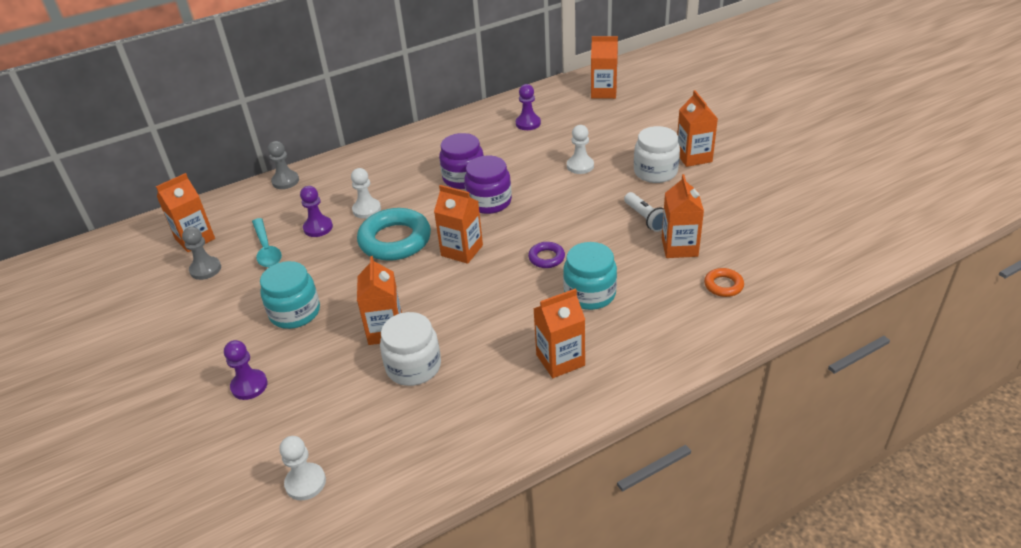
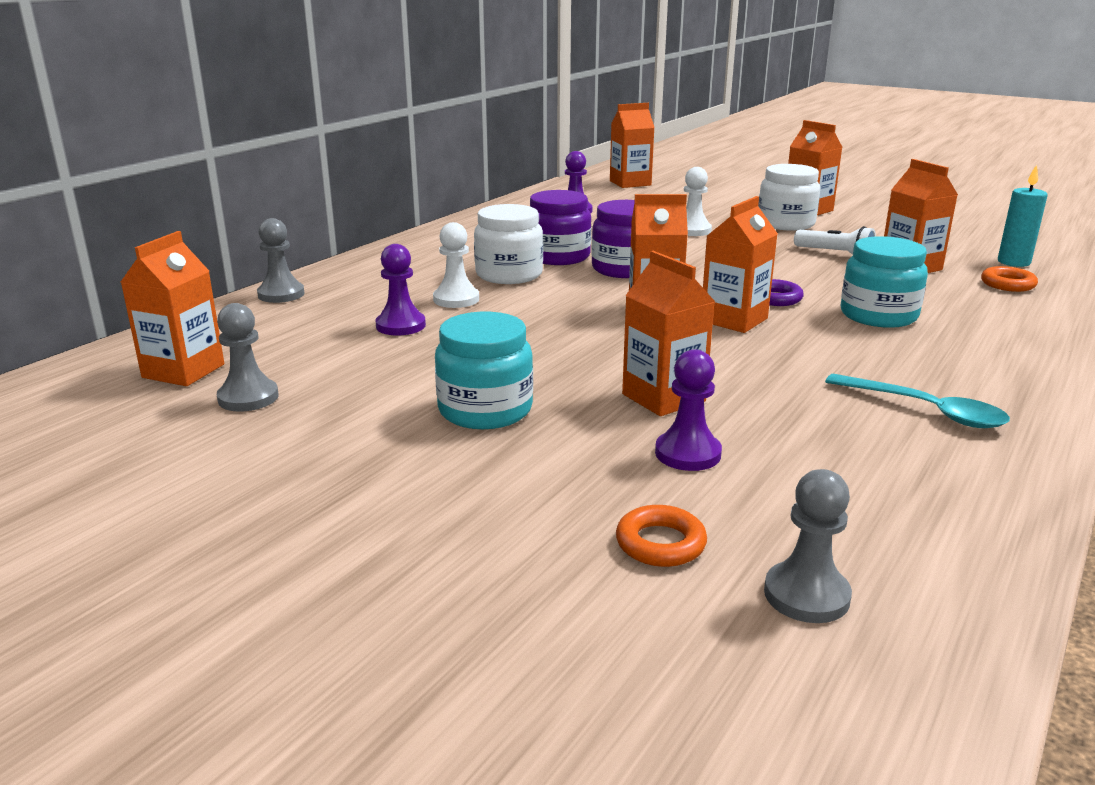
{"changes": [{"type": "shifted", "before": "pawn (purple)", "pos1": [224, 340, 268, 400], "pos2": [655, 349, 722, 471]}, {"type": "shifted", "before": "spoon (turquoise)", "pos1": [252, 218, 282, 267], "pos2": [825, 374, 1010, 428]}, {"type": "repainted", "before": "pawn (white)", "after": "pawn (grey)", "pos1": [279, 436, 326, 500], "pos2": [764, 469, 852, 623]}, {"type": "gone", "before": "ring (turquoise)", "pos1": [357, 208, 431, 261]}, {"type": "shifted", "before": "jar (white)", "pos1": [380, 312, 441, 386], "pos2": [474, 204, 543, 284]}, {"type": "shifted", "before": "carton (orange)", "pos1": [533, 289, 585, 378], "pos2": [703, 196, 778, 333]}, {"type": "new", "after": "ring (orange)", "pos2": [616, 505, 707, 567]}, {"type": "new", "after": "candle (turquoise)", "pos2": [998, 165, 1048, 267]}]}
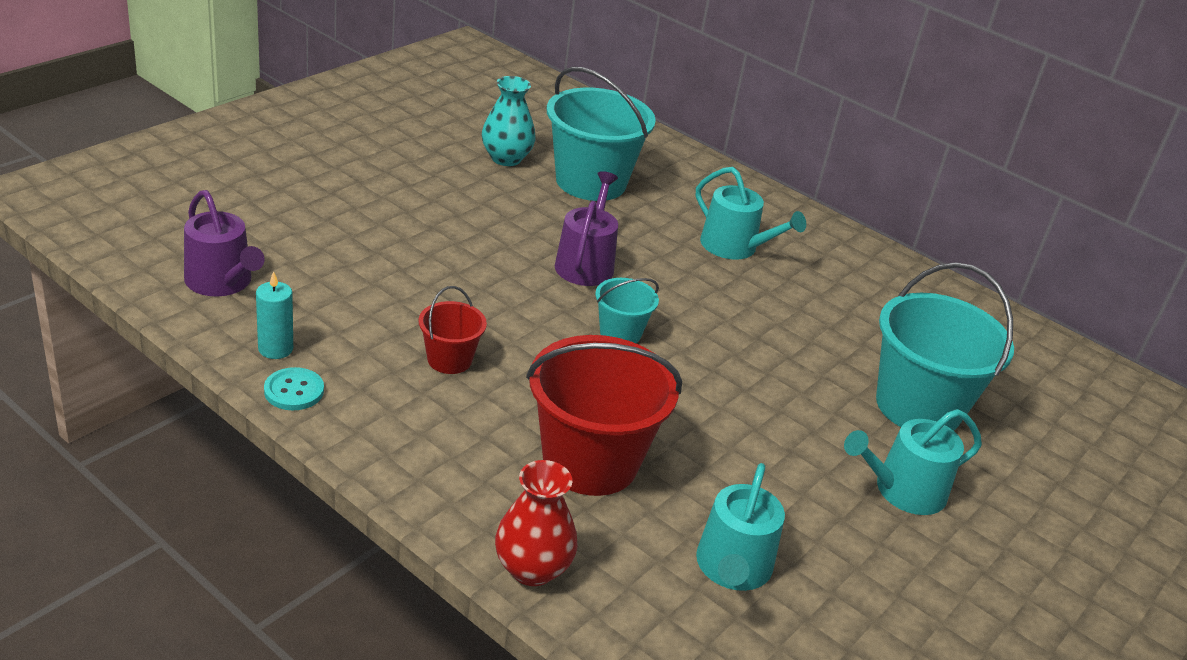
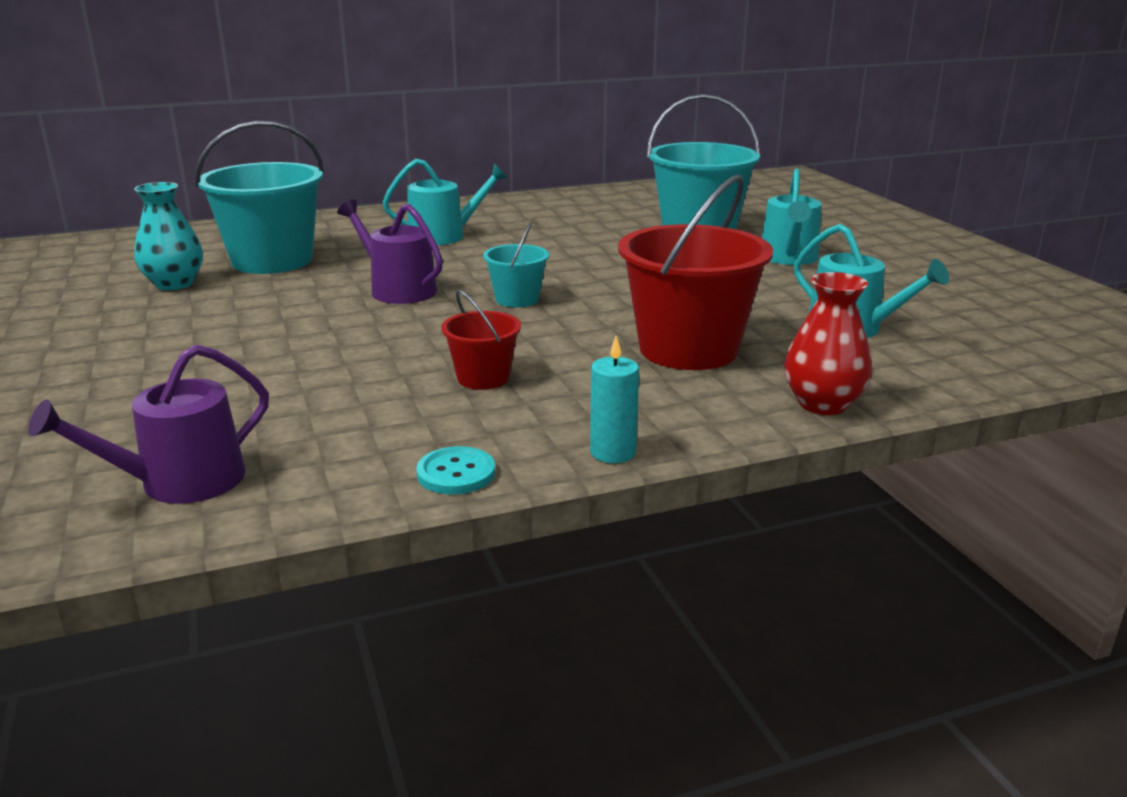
{"changes": [{"type": "rotated", "before": "watering can (purple)", "pos1": [184, 190, 265, 297], "pos2": [28, 344, 269, 504], "turn": 150}, {"type": "shifted", "before": "candle (turquoise)", "pos1": [256, 271, 293, 359], "pos2": [590, 336, 639, 463]}]}
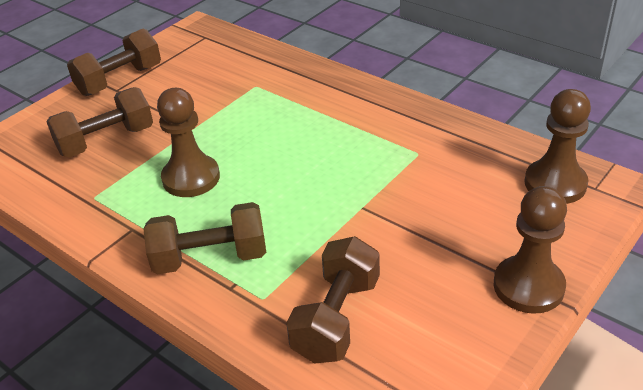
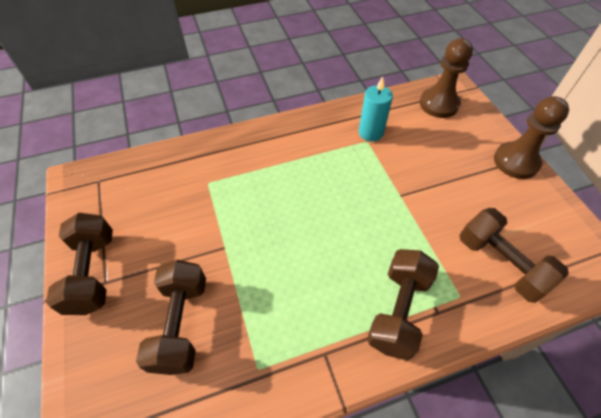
{"changes": [{"type": "gone", "before": "pawn (brown)", "pos1": [157, 88, 220, 197]}, {"type": "new", "after": "candle (turquoise)", "pos2": [359, 76, 393, 141]}]}
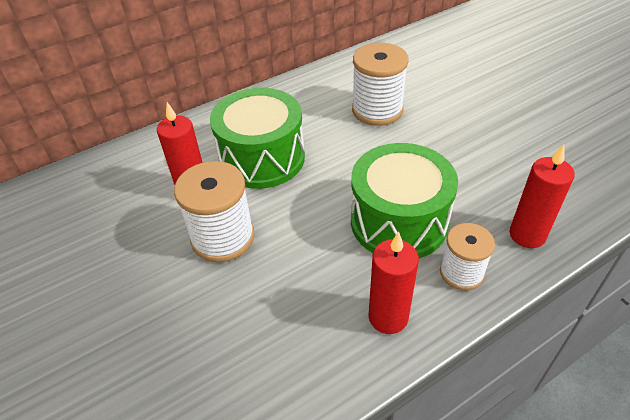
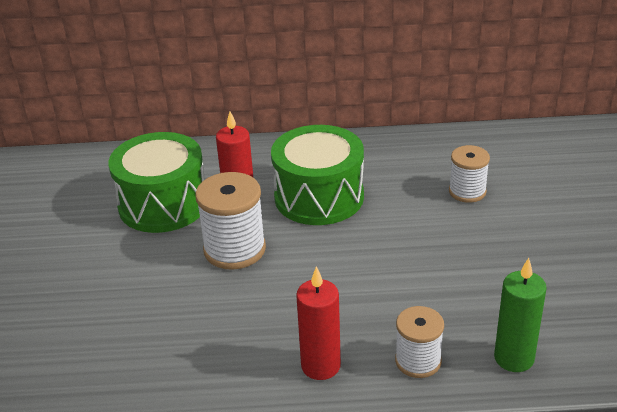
{"changes": [{"type": "shifted", "before": "drum (green)", "pos1": [351, 143, 458, 258], "pos2": [109, 132, 205, 233]}, {"type": "scaled", "before": "spool (white)", "pos1": [352, 43, 409, 126], "pos2": [449, 145, 490, 203], "scale": 0.63}, {"type": "repainted", "before": "candle (red)", "after": "candle (green)", "pos1": [509, 145, 575, 248], "pos2": [494, 258, 547, 372]}]}
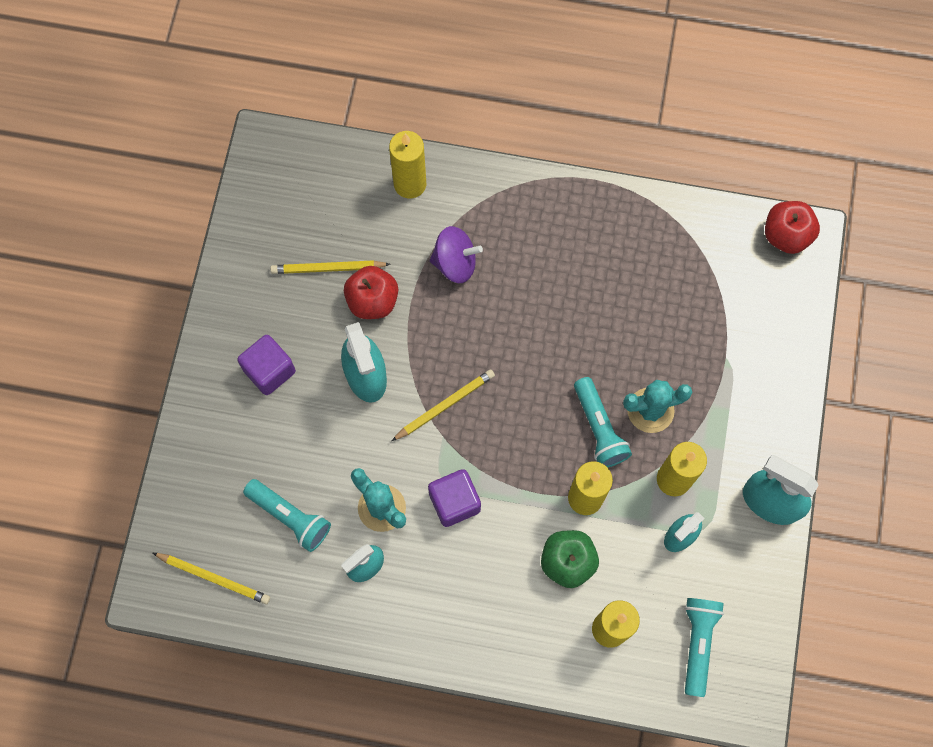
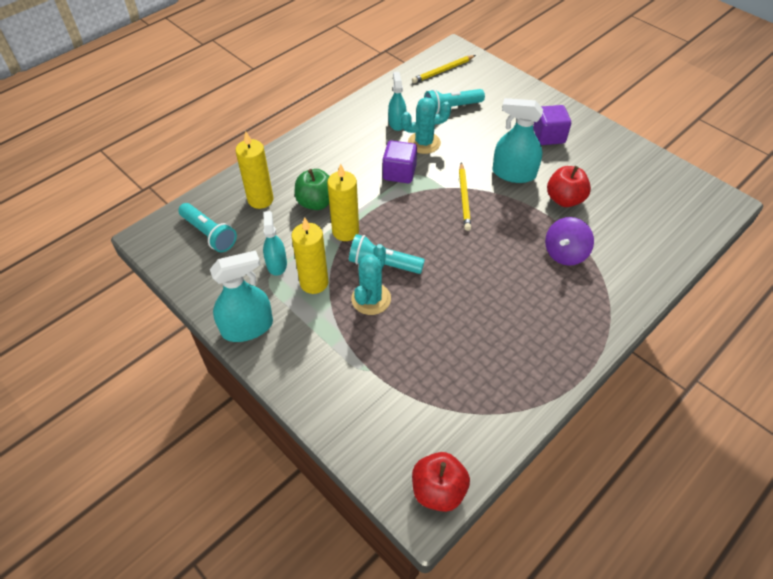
{"changes": [{"type": "gone", "before": "pencil (yellow)", "pos1": [270, 260, 390, 274]}, {"type": "gone", "before": "candle (yellow)", "pos1": [389, 131, 426, 199]}]}
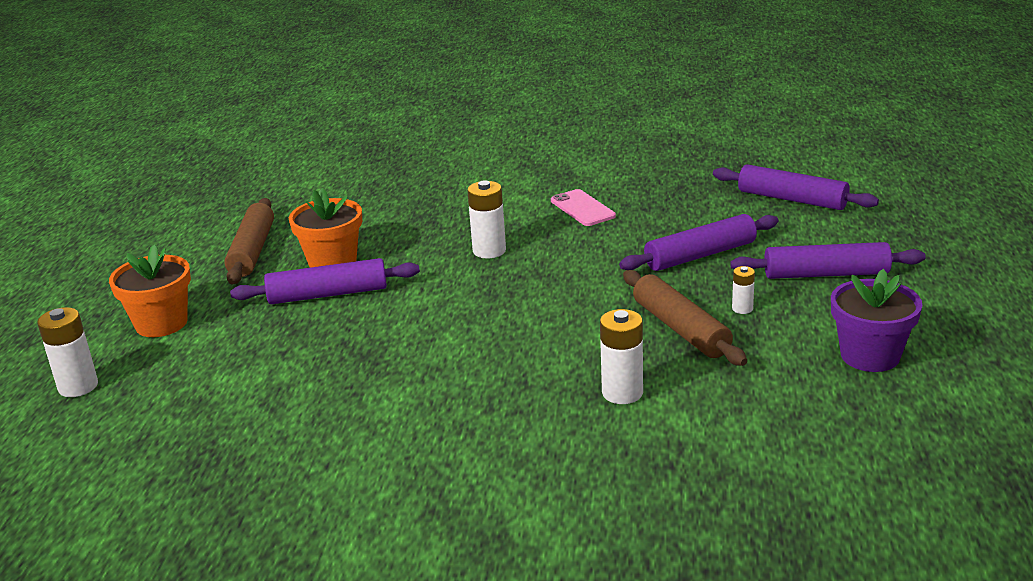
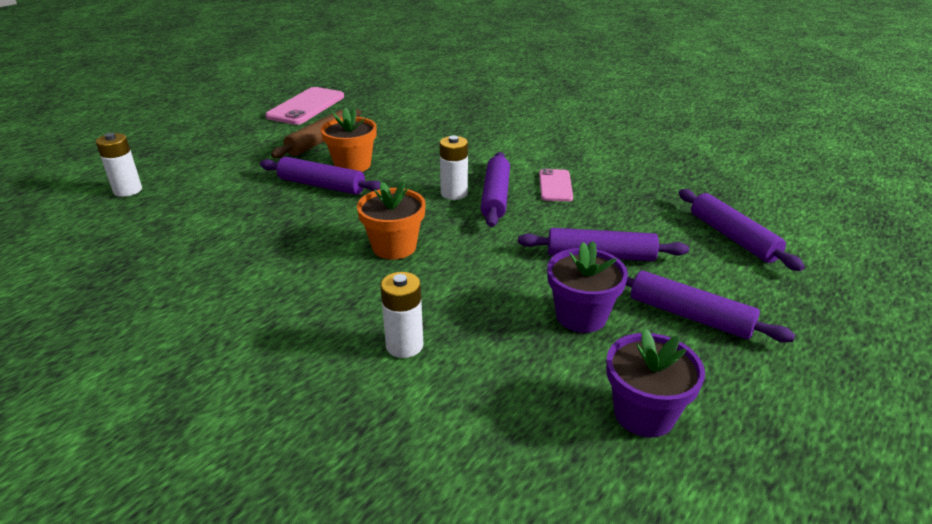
{"changes": [{"type": "shifted", "before": "flower pot (orange)", "pos1": [109, 245, 191, 337], "pos2": [357, 181, 426, 260]}, {"type": "gone", "before": "rolling pin (brown)", "pos1": [623, 270, 747, 366]}, {"type": "swapped", "before": "battery (white)", "after": "flower pot (purple)", "pos1": [732, 266, 755, 314], "pos2": [547, 241, 628, 333]}, {"type": "new", "after": "phone (pink)", "pos2": [265, 87, 344, 125]}, {"type": "new", "after": "rolling pin (purple)", "pos2": [481, 152, 510, 227]}]}
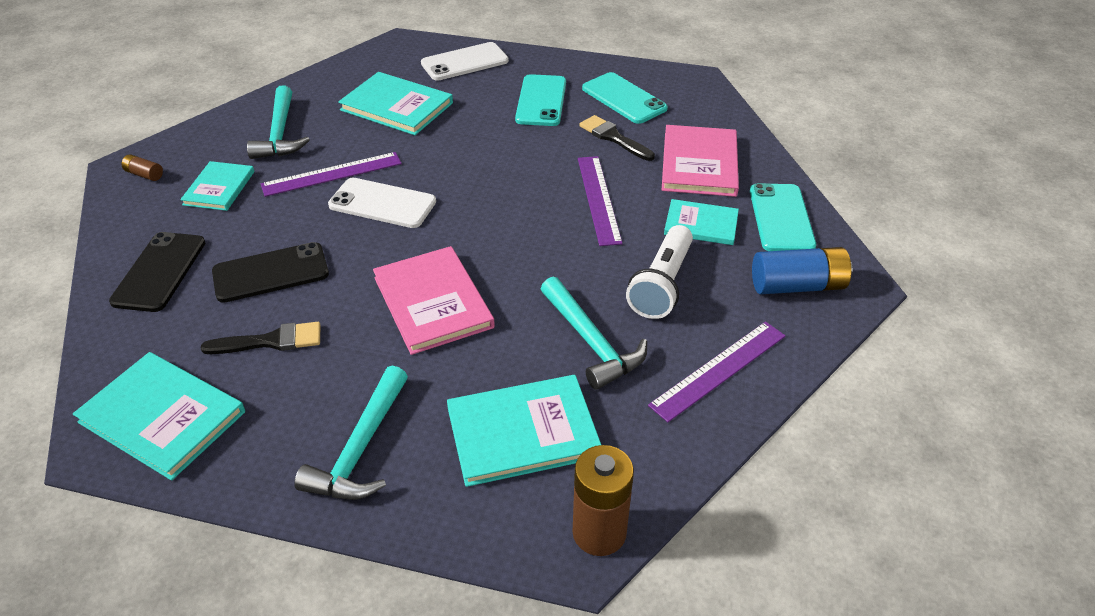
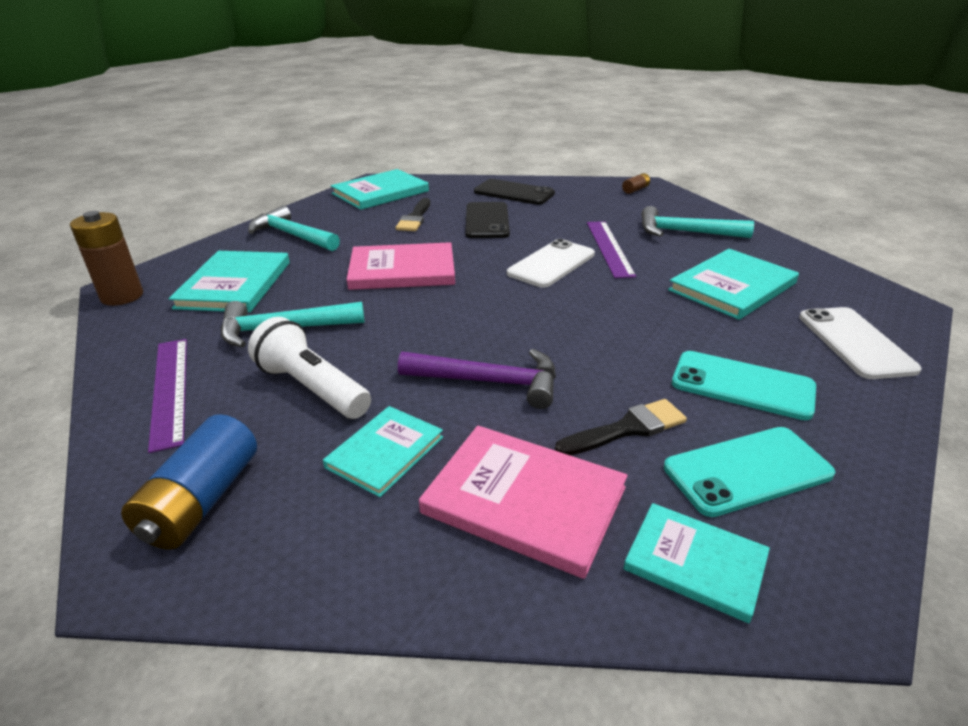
{"changes": [{"type": "shifted", "before": "book (turquoise)", "pos1": [180, 161, 254, 211], "pos2": [623, 503, 770, 623]}, {"type": "swapped", "before": "ruler (purple)", "after": "hammer (purple)", "pos1": [578, 156, 623, 246], "pos2": [398, 349, 556, 409]}, {"type": "gone", "before": "phone (turquoise)", "pos1": [750, 183, 816, 251]}]}
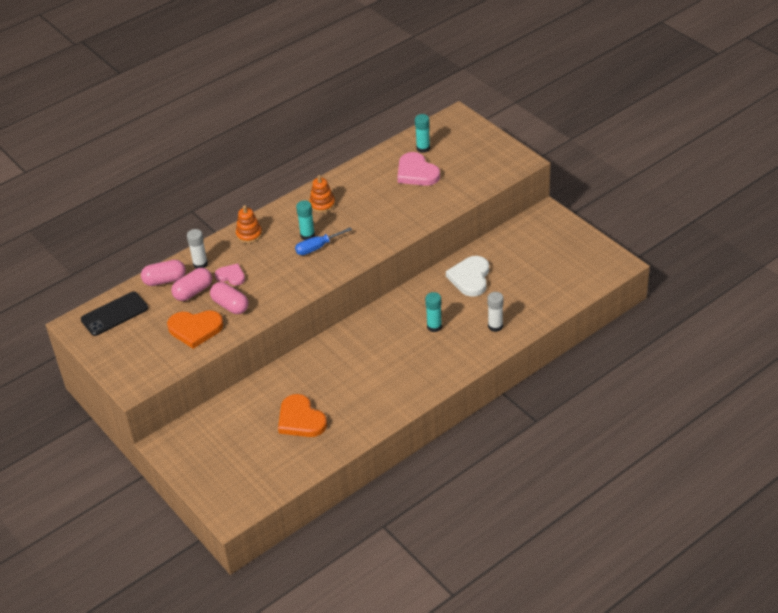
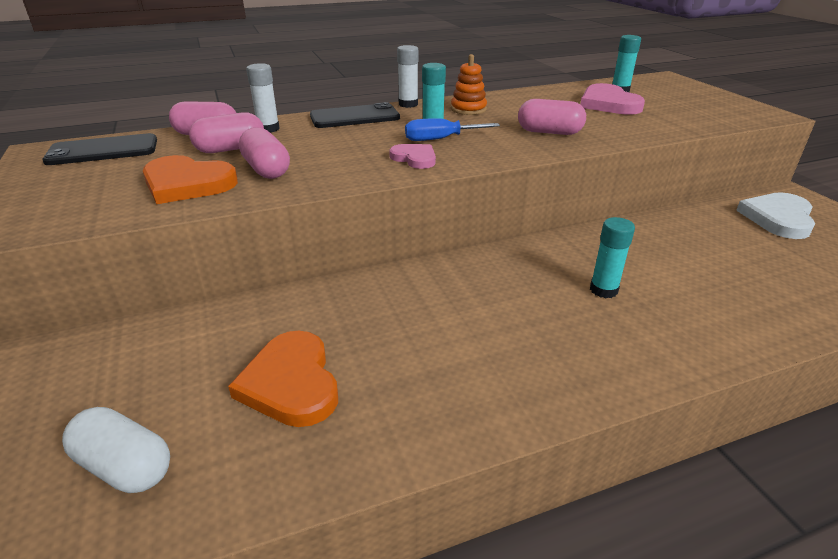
{"changes": [{"type": "shifted", "before": "heart (pink)", "pos1": [215, 264, 245, 286], "pos2": [389, 144, 436, 169]}, {"type": "swapped", "before": "stacking toy (orange)", "after": "phone (black)", "pos1": [236, 205, 262, 244], "pos2": [310, 102, 400, 128]}, {"type": "shifted", "before": "heart (white)", "pos1": [446, 256, 489, 297], "pos2": [736, 192, 815, 239]}, {"type": "shifted", "before": "glue stick (white)", "pos1": [488, 292, 503, 332], "pos2": [397, 45, 418, 108]}, {"type": "new", "after": "capsule (white)", "pos2": [62, 407, 170, 493]}, {"type": "new", "after": "capsule (pink)", "pos2": [518, 99, 586, 135]}]}
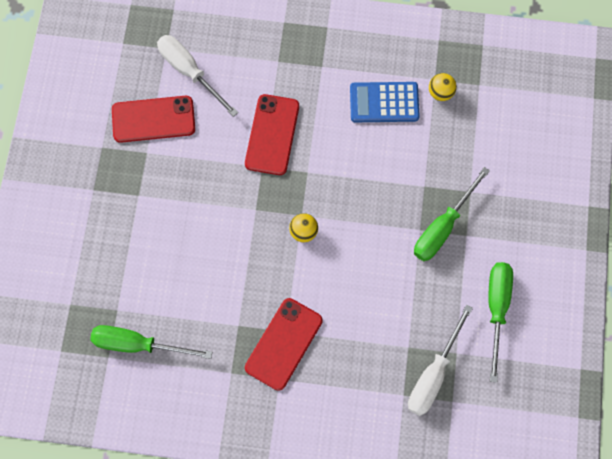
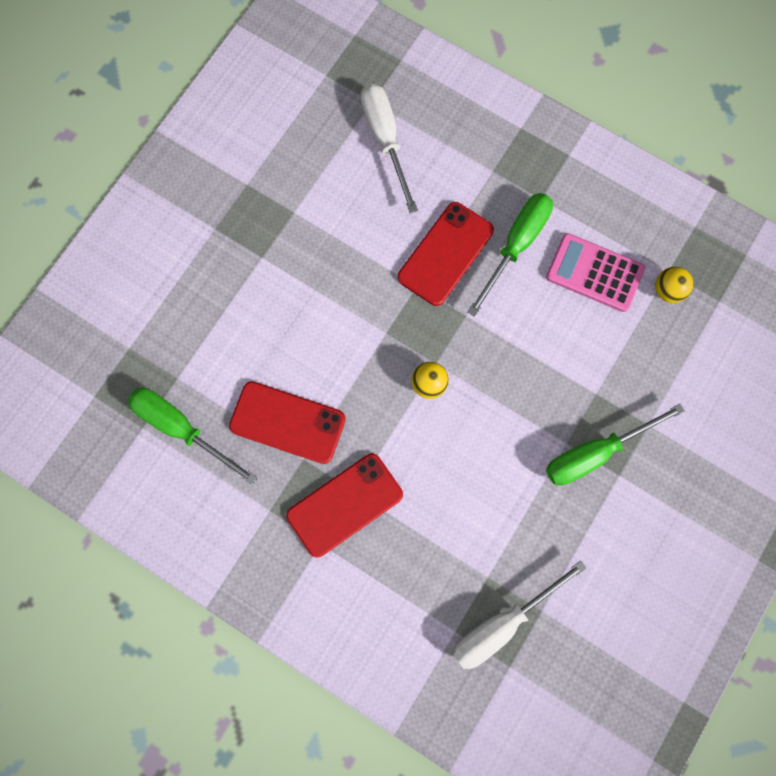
{"changes": [{"type": "shifted", "before": "phone (red)", "pos1": [112, 96, 195, 143], "pos2": [229, 381, 346, 464]}, {"type": "repainted", "before": "calculator (blue)", "after": "calculator (pink)", "pos1": [350, 82, 420, 122], "pos2": [546, 233, 645, 312]}, {"type": "shifted", "before": "screwdriver (green)", "pos1": [488, 262, 513, 383], "pos2": [467, 193, 553, 317]}]}
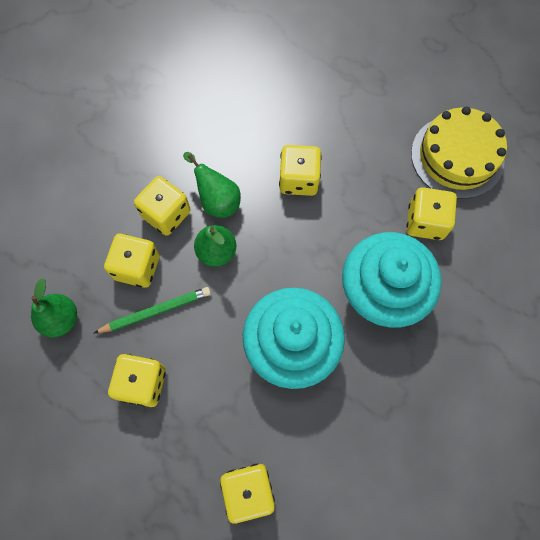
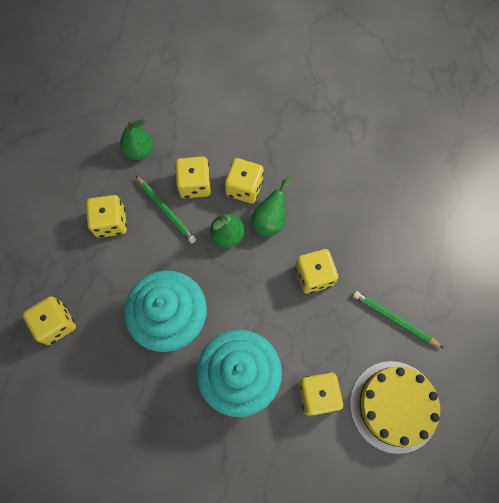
{"changes": [{"type": "new", "after": "pencil (green)", "pos2": [353, 291, 443, 348]}]}
